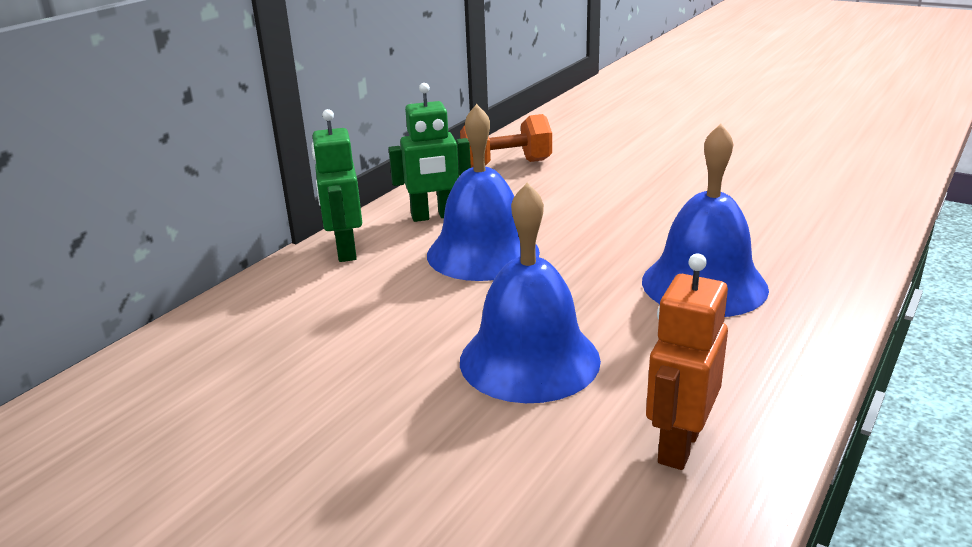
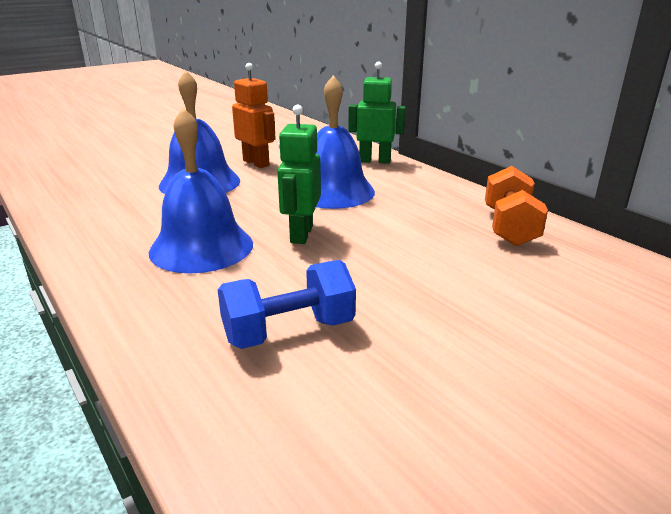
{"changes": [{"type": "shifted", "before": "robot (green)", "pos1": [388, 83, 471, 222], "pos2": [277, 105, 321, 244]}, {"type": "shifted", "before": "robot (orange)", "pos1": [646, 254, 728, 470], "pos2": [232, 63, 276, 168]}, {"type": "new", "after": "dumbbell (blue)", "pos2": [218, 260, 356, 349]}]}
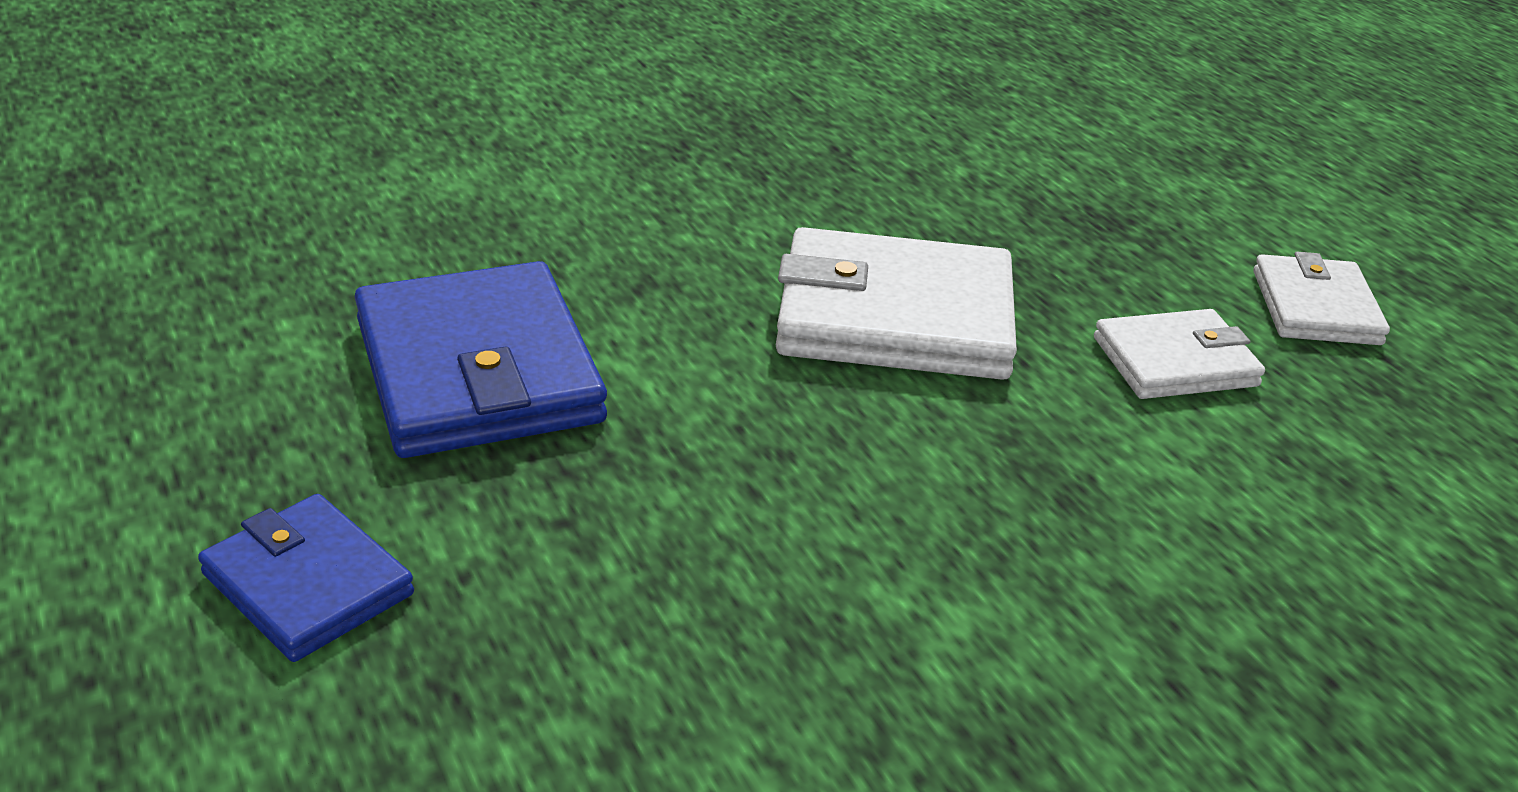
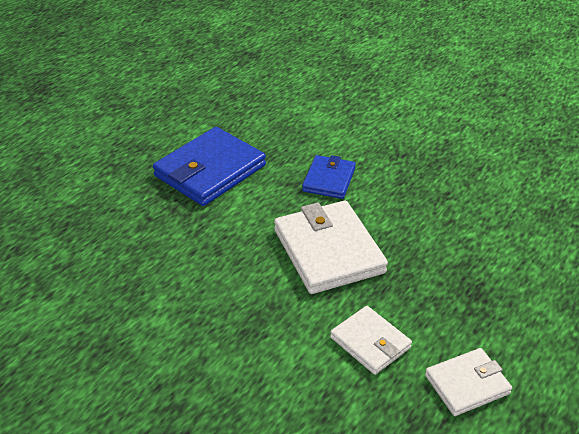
{"changes": [{"type": "shifted", "before": "wallet (blue)", "pos1": [198, 494, 414, 662], "pos2": [302, 155, 356, 199]}]}
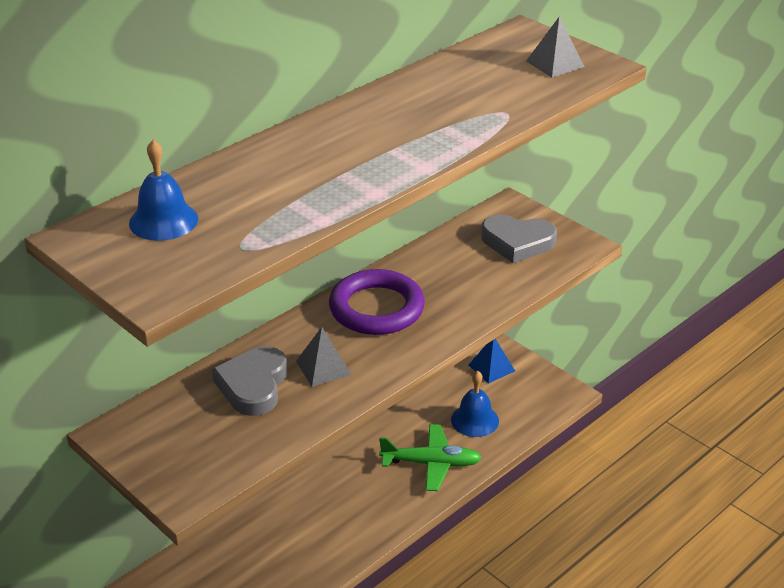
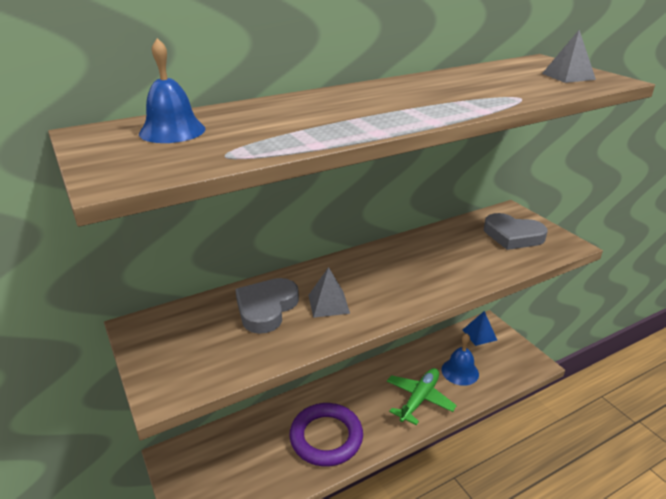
{"changes": [{"type": "shifted", "before": "ring (purple)", "pos1": [329, 269, 425, 335], "pos2": [289, 403, 363, 467]}, {"type": "rotated", "before": "plane (green)", "pos1": [379, 424, 482, 491], "pos2": [387, 368, 457, 425], "turn": -75}]}
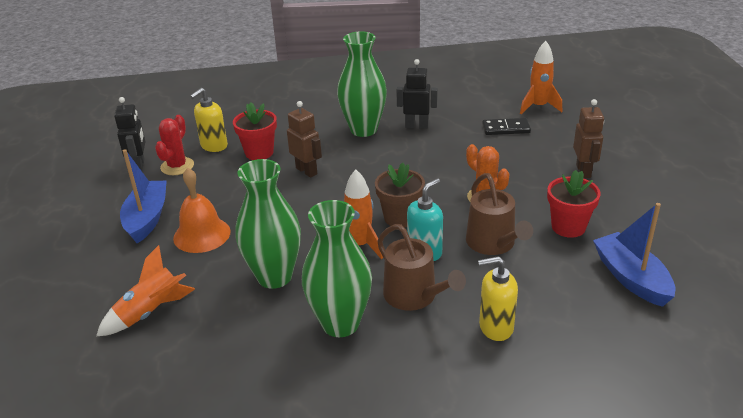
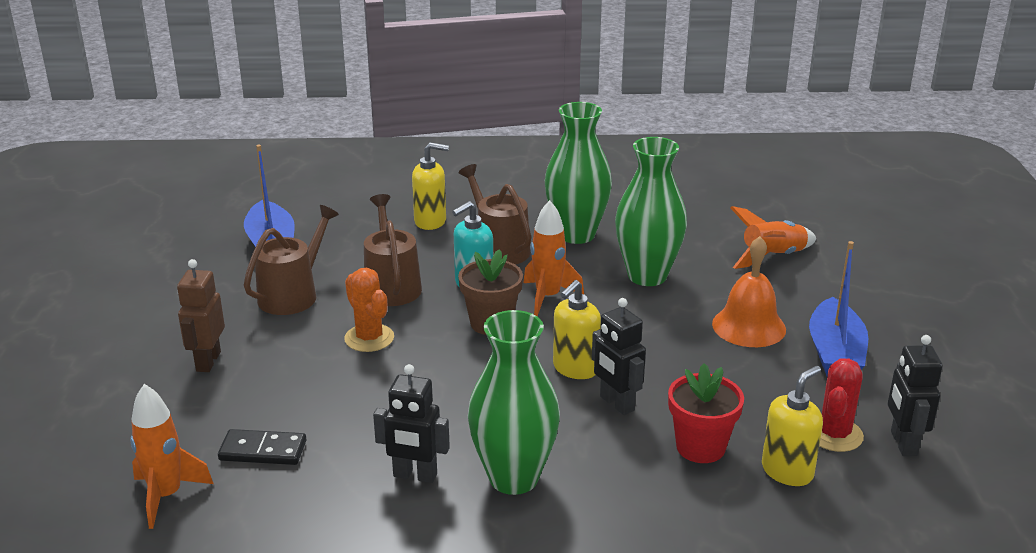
{"changes": [{"type": "repainted", "before": "robot (brown)", "after": "robot (black)", "pos1": [287, 101, 322, 178], "pos2": [592, 298, 646, 415]}, {"type": "swapped", "before": "flower pot (red)", "after": "watering can (brown)", "pos1": [547, 170, 601, 238], "pos2": [244, 205, 339, 315]}, {"type": "new", "after": "soap dispenser (yellow)", "pos2": [553, 280, 601, 379]}]}
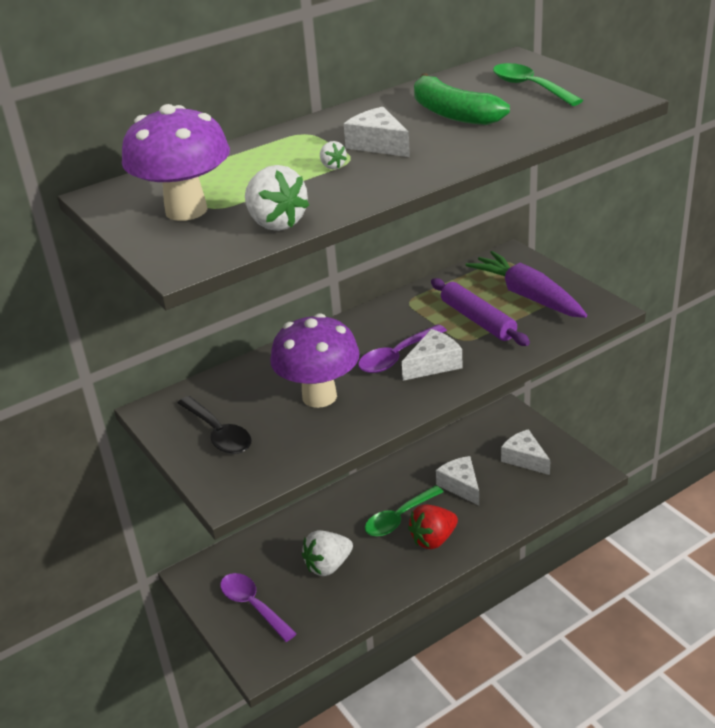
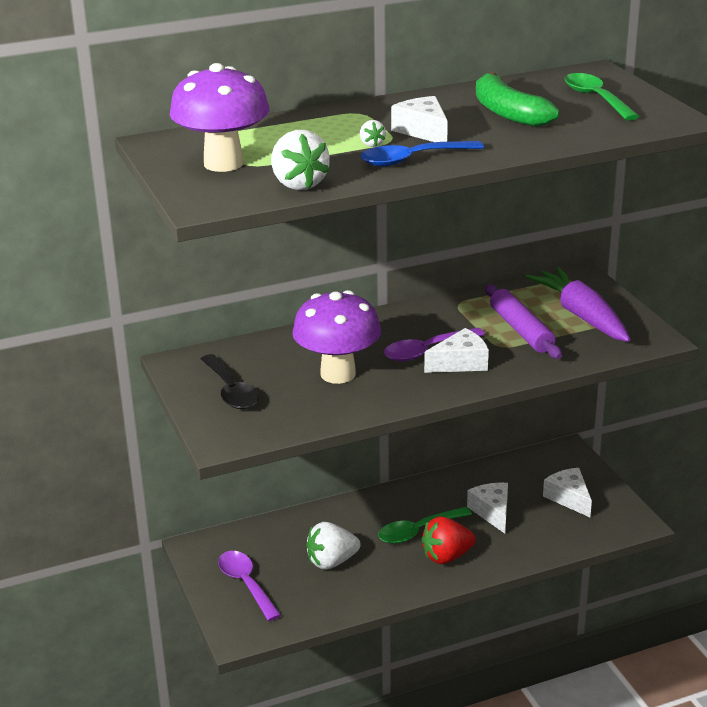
{"changes": [{"type": "new", "after": "spoon (blue)", "pos2": [360, 141, 484, 167]}]}
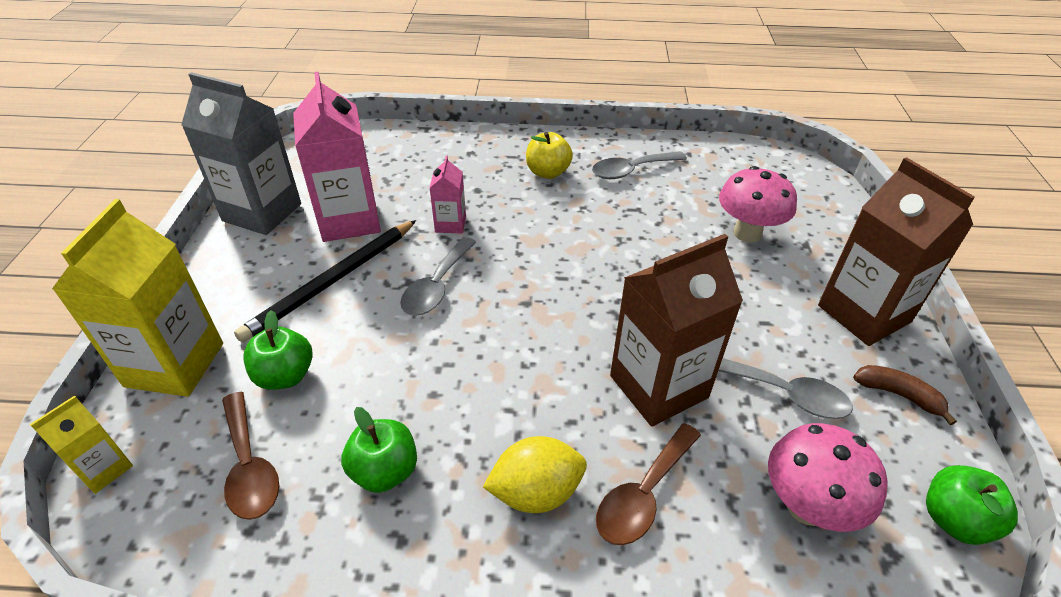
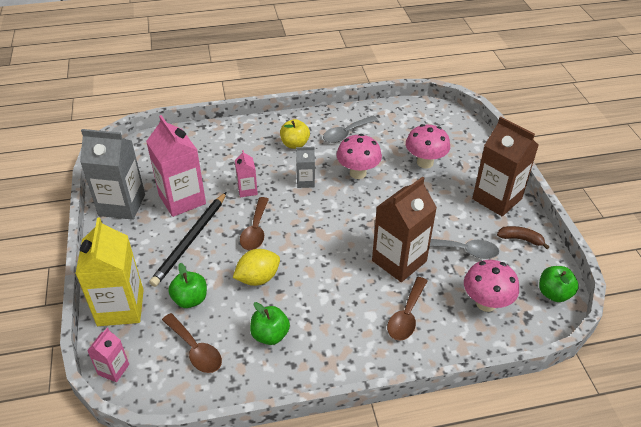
{"changes": [{"type": "repainted", "before": "carton (yellow)", "after": "carton (pink)", "pos1": [30, 395, 133, 494], "pos2": [87, 328, 129, 382]}, {"type": "repainted", "before": "spoon (grey)", "after": "spoon (brown)", "pos1": [400, 237, 476, 316], "pos2": [240, 197, 269, 250]}, {"type": "shifted", "before": "lemon (yellow)", "pos1": [483, 436, 587, 513], "pos2": [233, 249, 280, 286]}, {"type": "new", "after": "carton (grey)", "pos2": [296, 147, 315, 188]}, {"type": "new", "after": "mushroom (pink)", "pos2": [336, 134, 382, 179]}]}
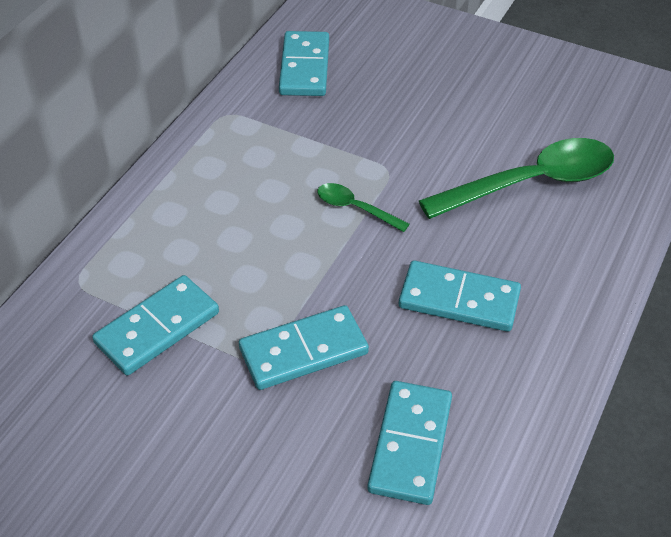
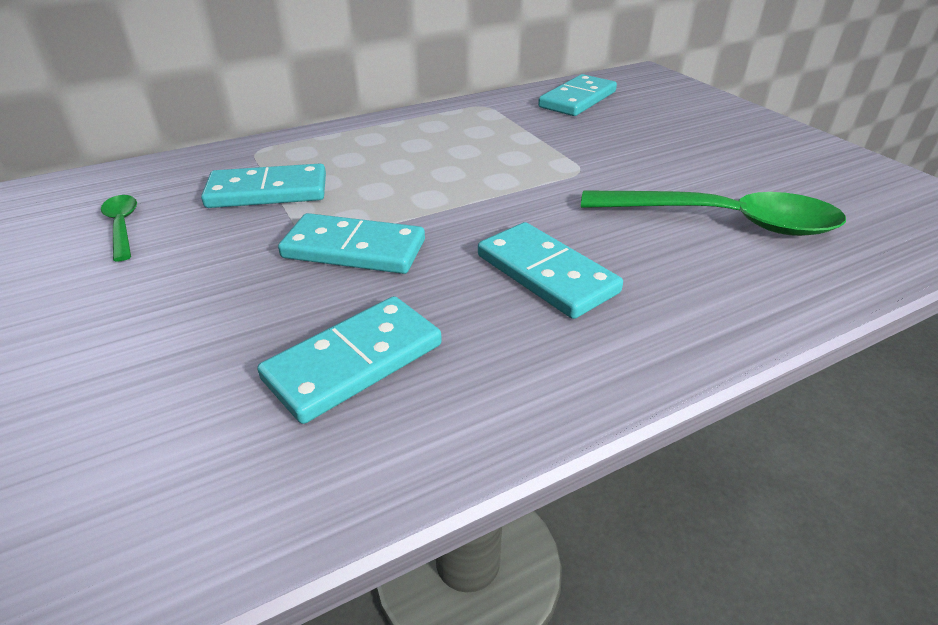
{"changes": [{"type": "shifted", "before": "spoon (green)", "pos1": [317, 183, 409, 232], "pos2": [101, 195, 137, 262]}]}
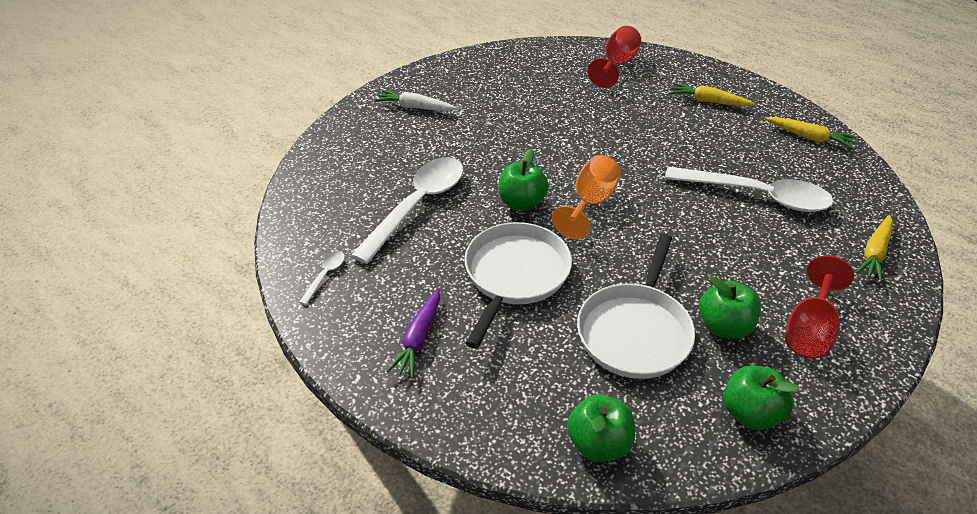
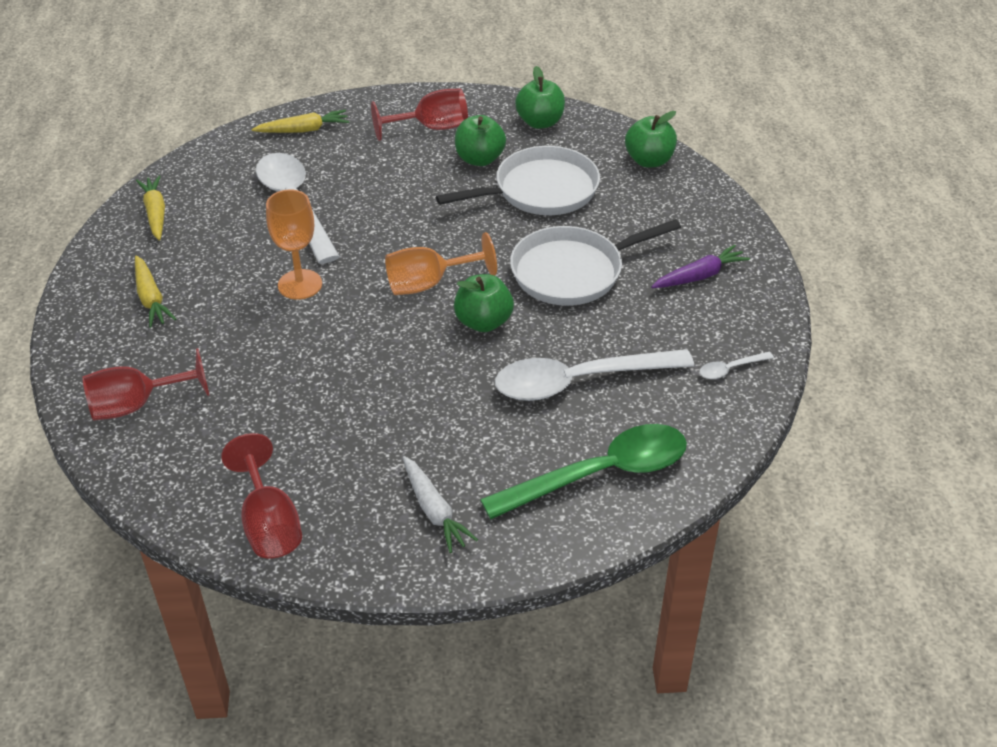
{"changes": [{"type": "new", "after": "goblet (red)", "pos2": [221, 433, 302, 559]}, {"type": "new", "after": "goblet (orange)", "pos2": [266, 190, 322, 300]}, {"type": "new", "after": "spoon (green)", "pos2": [480, 424, 687, 519]}]}
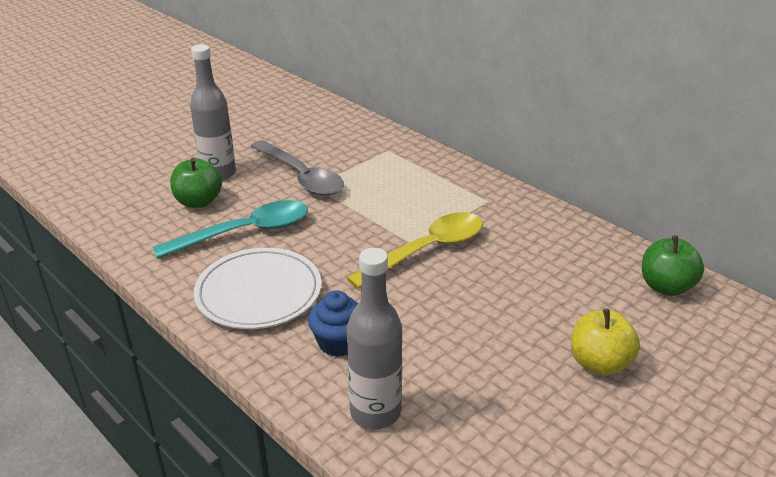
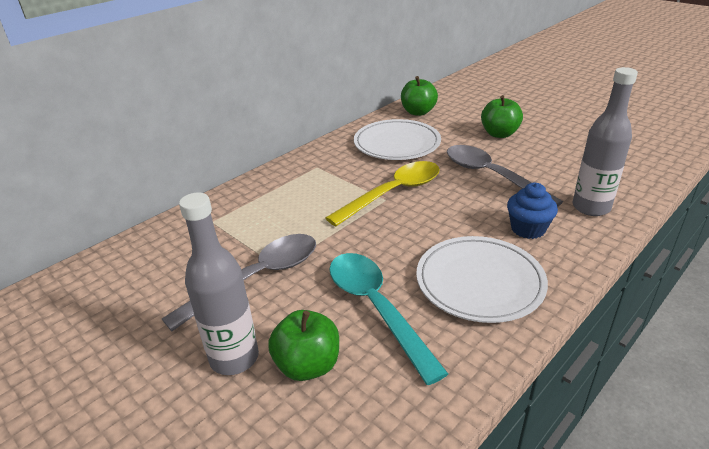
{"changes": [{"type": "rotated", "before": "spoon (yellow)", "pos1": [347, 212, 483, 289], "pos2": [326, 161, 440, 226], "turn": 90}, {"type": "repainted", "before": "apple (yellow)", "after": "apple (green)", "pos1": [571, 308, 640, 376], "pos2": [481, 95, 523, 138]}, {"type": "new", "after": "plate (white)", "pos2": [354, 119, 441, 160]}, {"type": "new", "after": "spoon (grey)", "pos2": [447, 145, 563, 207]}]}
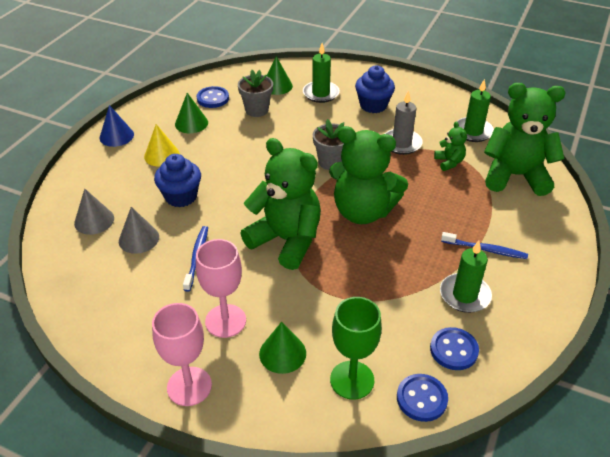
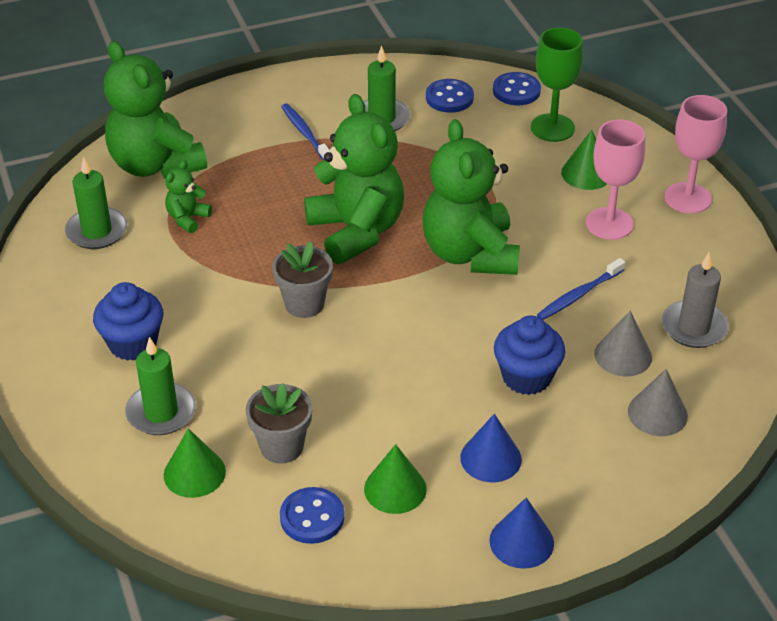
{"changes": [{"type": "repainted", "before": "cone (yellow)", "after": "cone (blue)", "pos1": [144, 124, 180, 167], "pos2": [460, 414, 522, 482]}, {"type": "shifted", "before": "candle (grey)", "pos1": [385, 90, 423, 155], "pos2": [662, 252, 729, 348]}]}
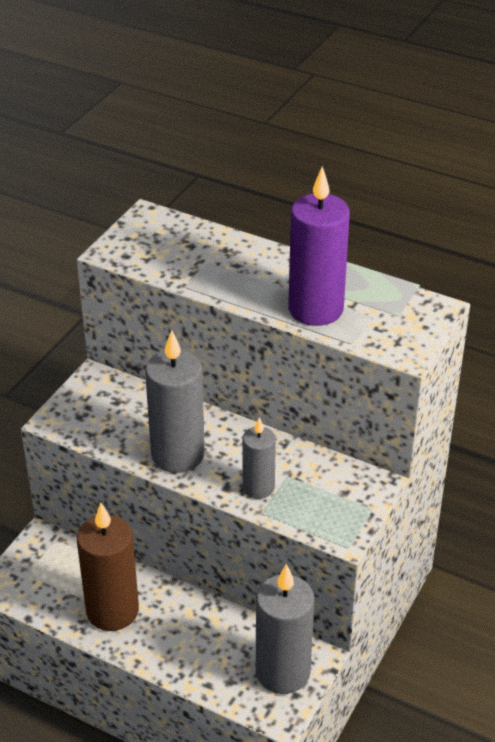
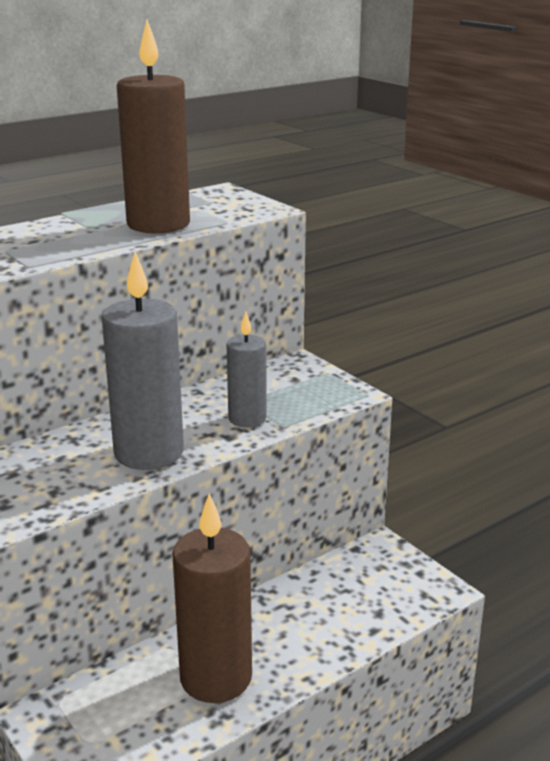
{"changes": [{"type": "gone", "before": "candle (grey)", "pos1": [256, 564, 314, 694]}, {"type": "repainted", "before": "candle (purple)", "after": "candle (brown)", "pos1": [288, 166, 350, 326], "pos2": [117, 20, 190, 233]}]}
